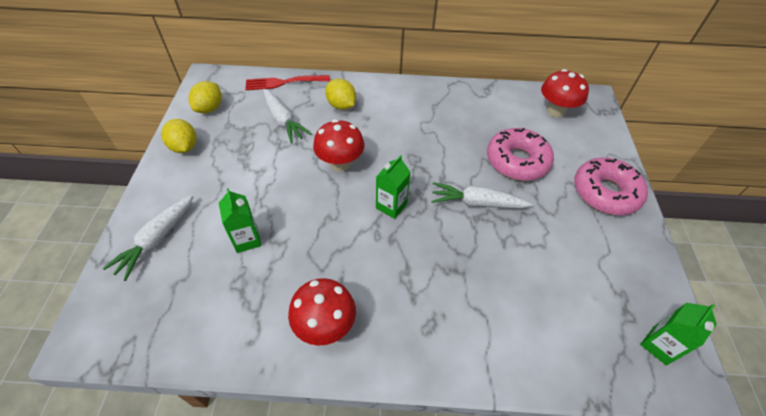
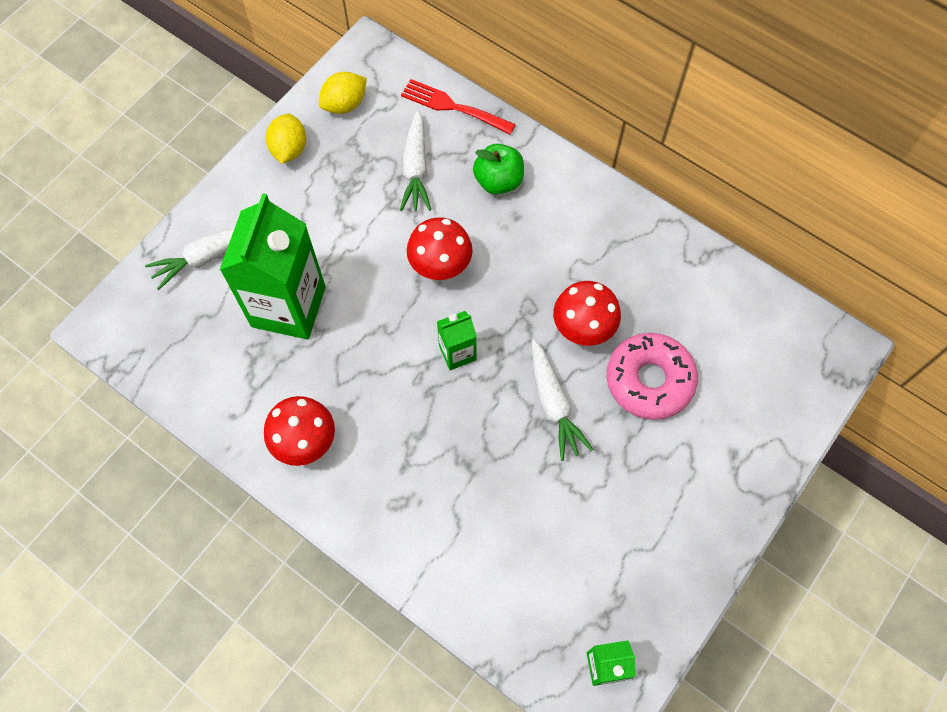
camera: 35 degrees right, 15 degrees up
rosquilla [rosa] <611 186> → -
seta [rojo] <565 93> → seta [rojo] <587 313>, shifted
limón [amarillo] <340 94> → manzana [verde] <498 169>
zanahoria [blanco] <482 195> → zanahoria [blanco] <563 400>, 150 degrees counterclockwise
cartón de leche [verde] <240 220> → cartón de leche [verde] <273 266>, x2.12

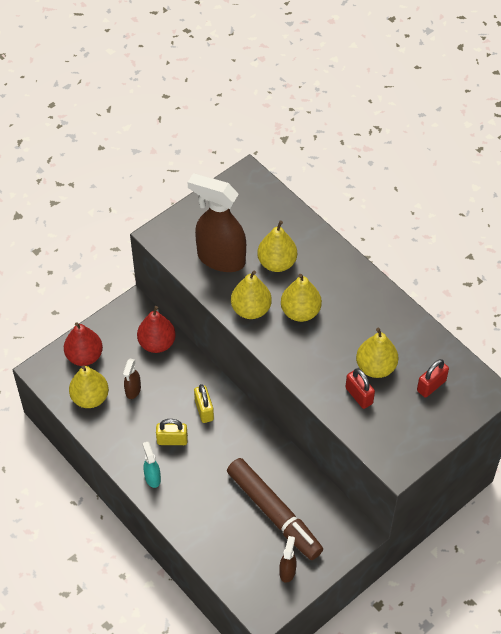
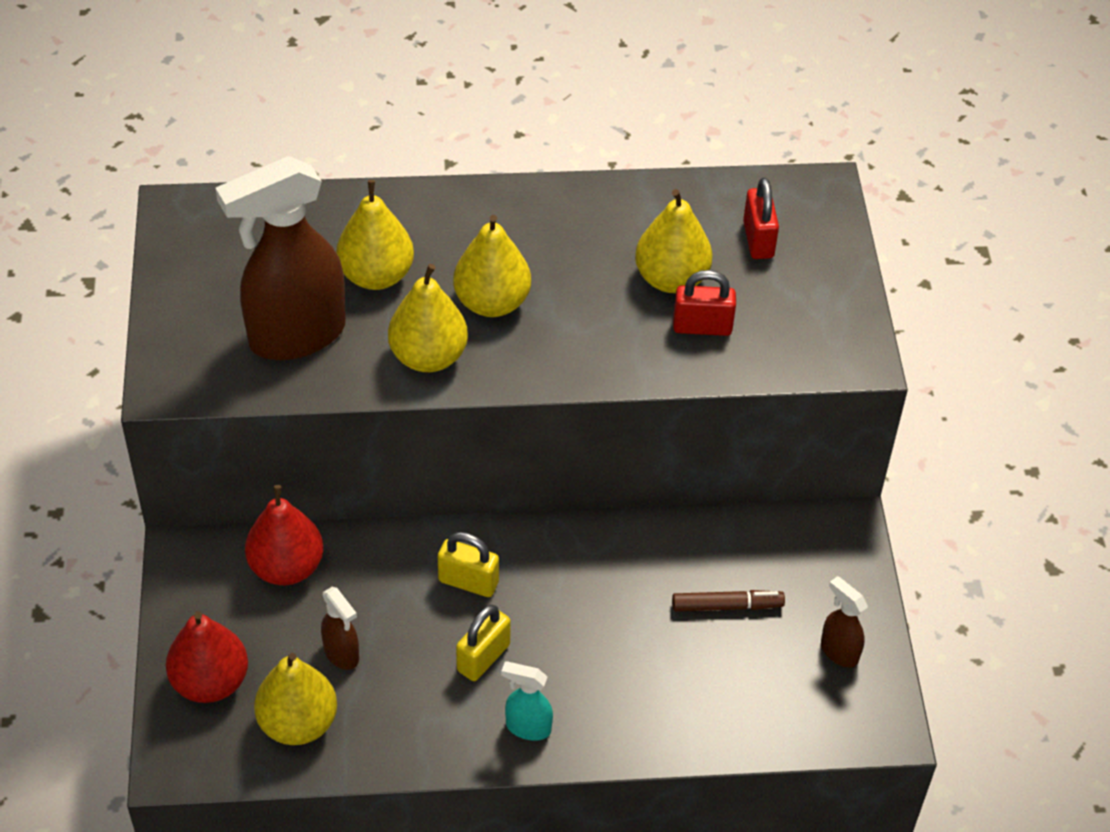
camera: 55 degrees left, 5 degrees down
rotulador [marrón] <275 509> → rotulador [marrón] <728 600>, x0.46

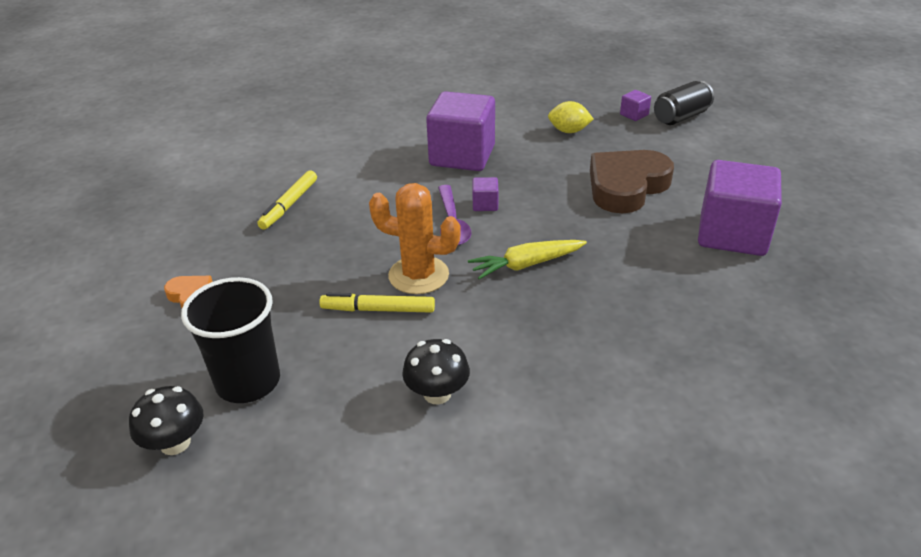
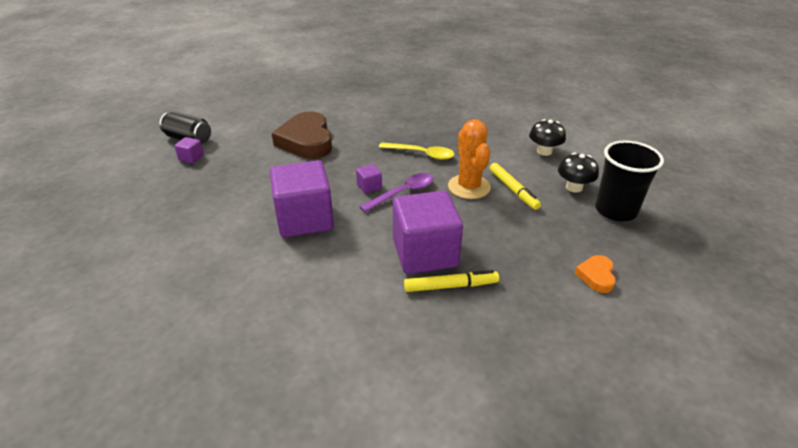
camera: 120 degrees left, 0 degrees up
limón [amarillo] <570 117> → -
seta [negro] <166 420> → seta [negro] <578 173>, shifted
cubo [morado] <740 208> → cubo [morado] <428 232>, shifted
zanahoria [amarillo] <527 259> → cuchara [amarillo] <417 151>
corazón [marrón] <632 181> → corazón [marrón] <302 135>, 60 degrees clockwise

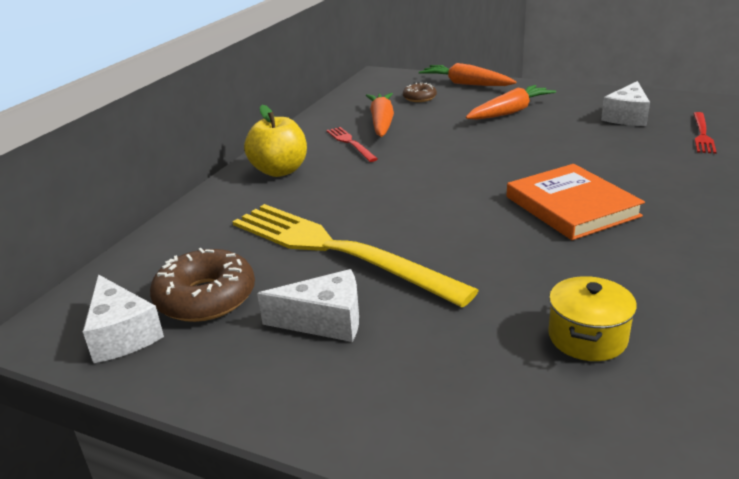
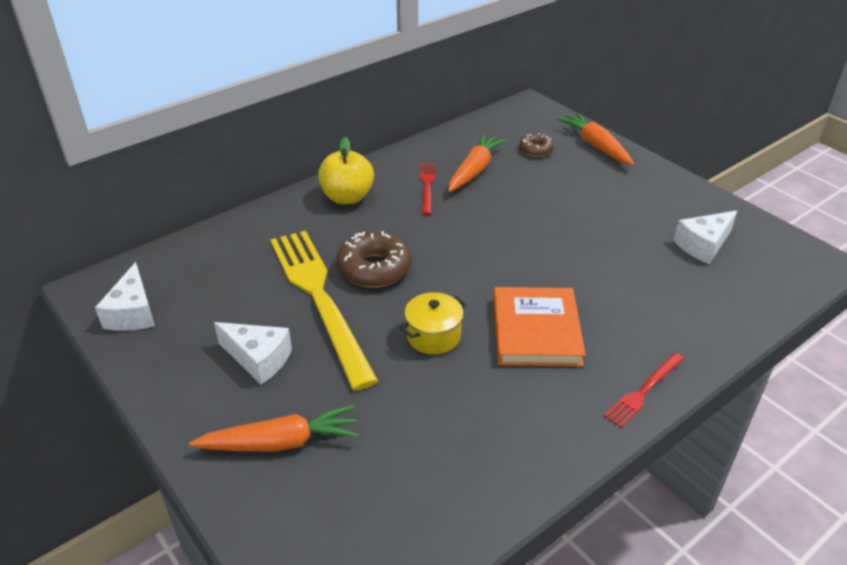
camera: 25 degrees right, 10 degrees up
rosquilla [marrón] <202 285> → rosquilla [marrón] <374 259>, shifted
zanahoria [naranja] <511 102> → zanahoria [naranja] <274 428>, shifted
olla [amarillo] <592 318> → olla [amarillo] <433 323>, shifted
tenedor [rojo] <705 133> → tenedor [rojo] <644 390>, shifted

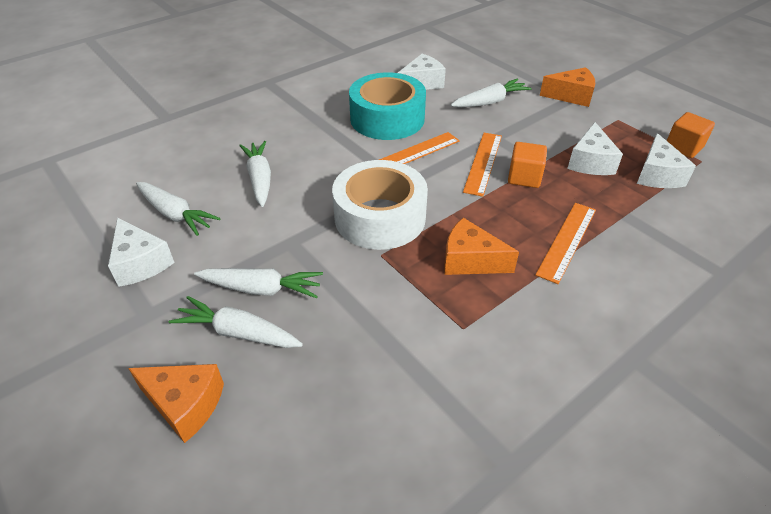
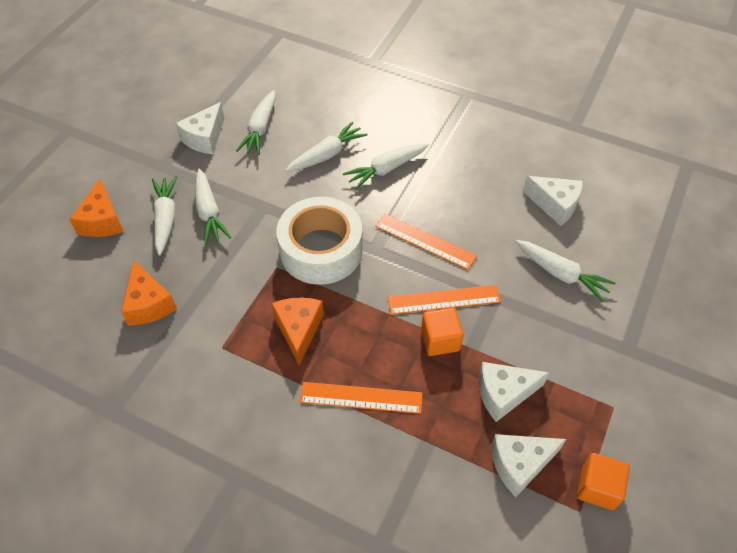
camera: 65 degrees right, 10 degrees up
cinta adhesiva [turquesa] <387 106> → -
- → zanahoria [blanco] <386 167>
queso [naranja] <568 87> → queso [naranja] <149 293>, shifted

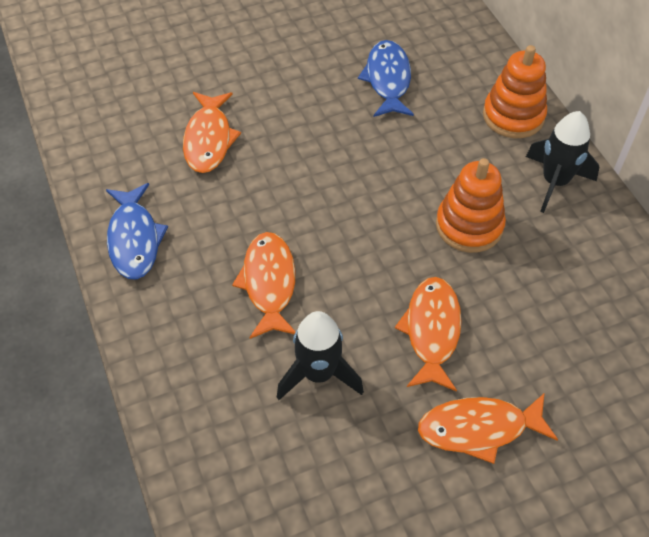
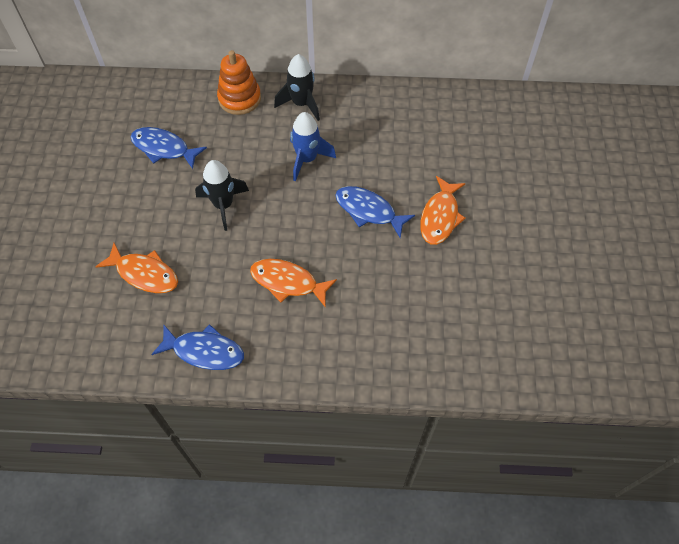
camera: 65 degrees left, 5 degrees up
cohete [negro] <320 355> → cohete [negro] <222 195>, shifted
juguete apilable [naranja] <471 205> → cohete [azul] <313 146>
pez [naranja] <428 334> → pez [azul] <375 212>

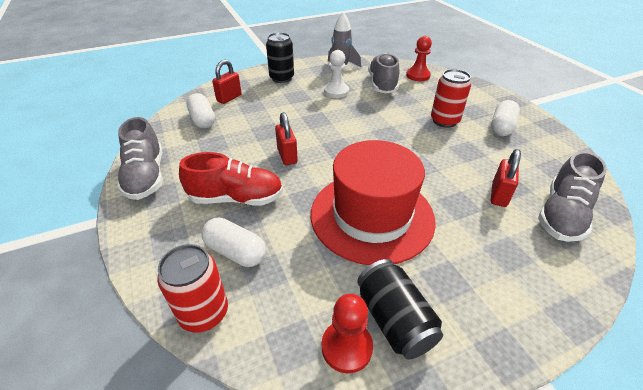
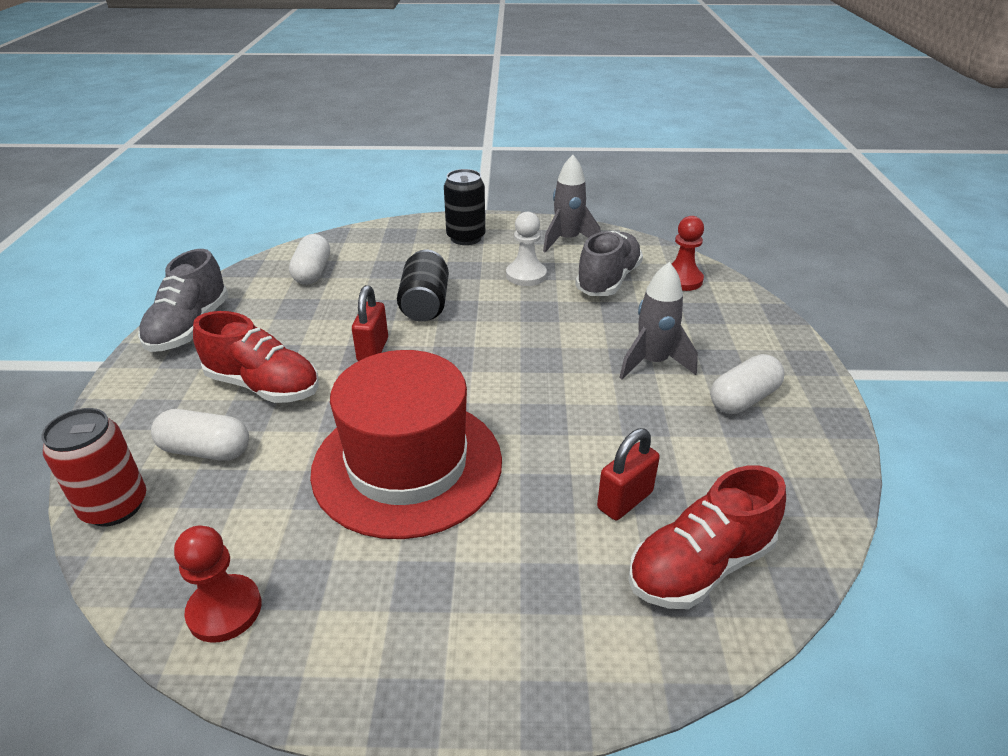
camera: 25 degrees right, 5 degrees down
candado [rojo] <227 82> → -
lata [negro] <400 309> → lata [negro] <423 286>, shifted
lata [rojo] <451 98> → cohete [gris] <658 320>
zapato [gris] <572 196> → zapato [rojo] <707 537>
cápsula [blanco] <234 242> → cápsula [blanco] <200 435>, 45 degrees counterclockwise

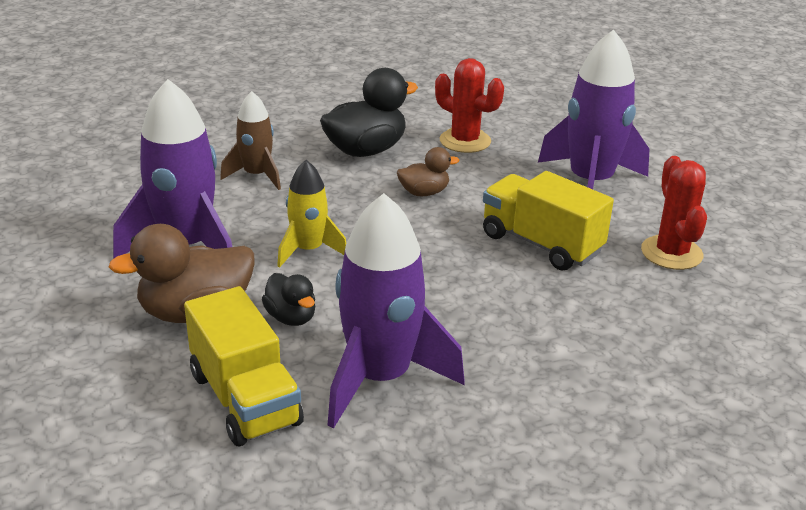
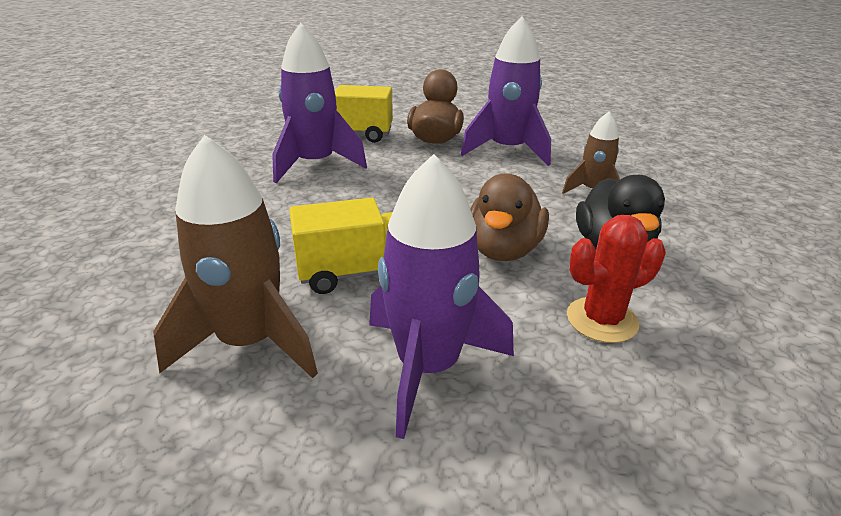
camera: 125 degrees right, 0 degrees up
pato [negro] <288 299> → -
cohete [amarillo] <312 214> → -
cactus [rojo] <674 213> → cohete [marrón] <235 256>
pato [marrón] <428 171> → pato [marrón] <509 217>, x1.81

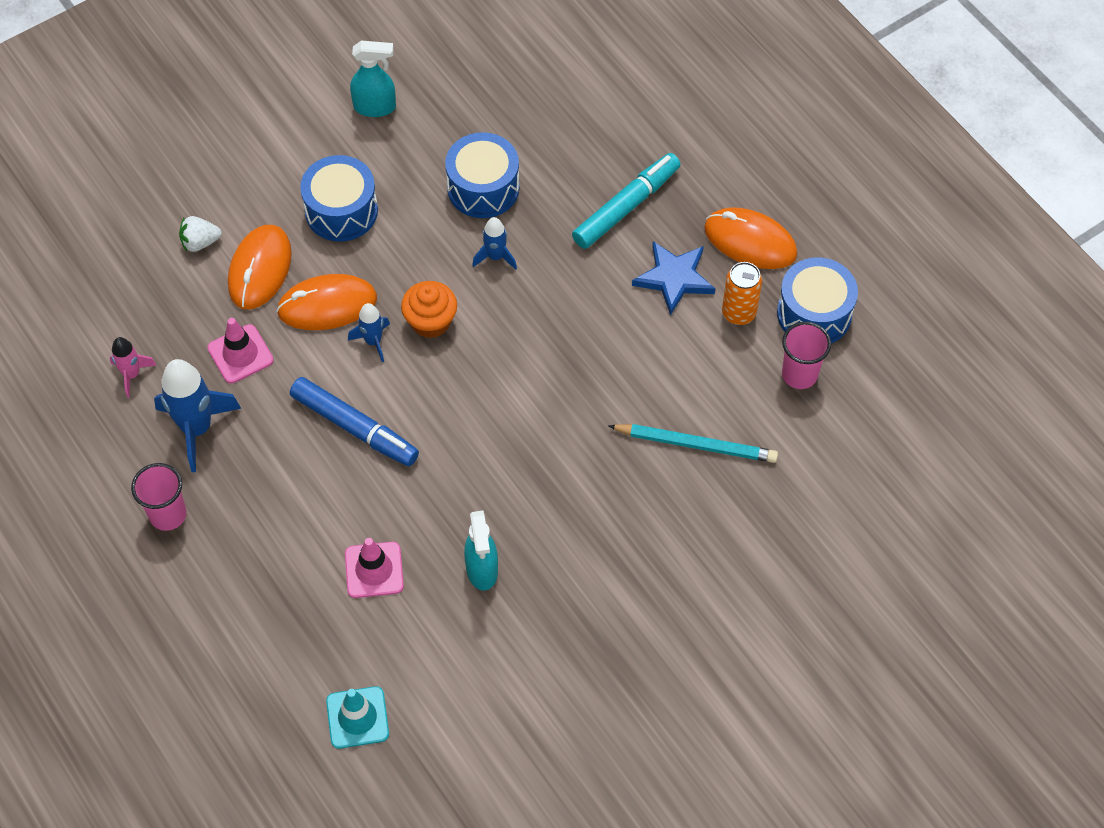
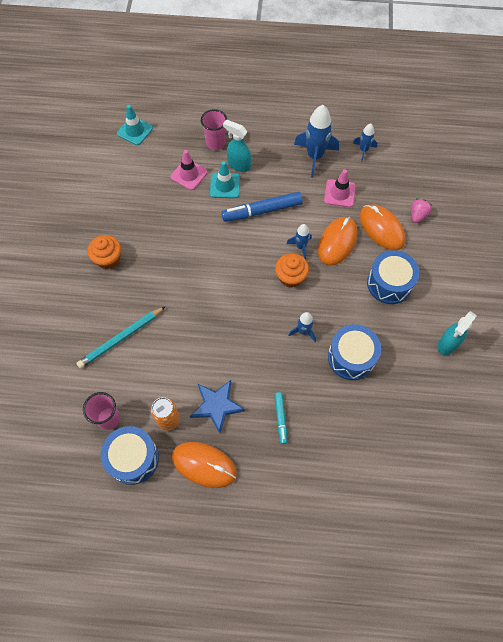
camera: 130 degrees right, 5 degrees up
- → magdalena [naranja] <104 252>
- → cono de tráfico [turquesa] <225 179>
vaso [rosa] <159 497> → vaso [rosa] <214 129>, shifted
pulverizador [turquesa] <481 550> → pulverizador [turquesa] <237 146>, shifted
cohete [rosa] <133 367> → cohete [azul] <365 143>
fresa [blanco] <200 234> → fresa [rosa] <421 210>
ratón [naranja] <750 238> → ratón [naranja] <204 465>, 45 degrees clockwise
rotulador [turquesa] <626 201> → rotulador [turquesa] <280 418>, x0.54

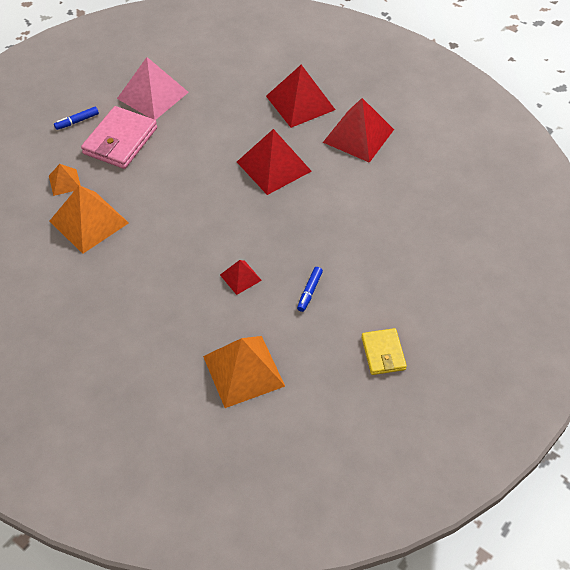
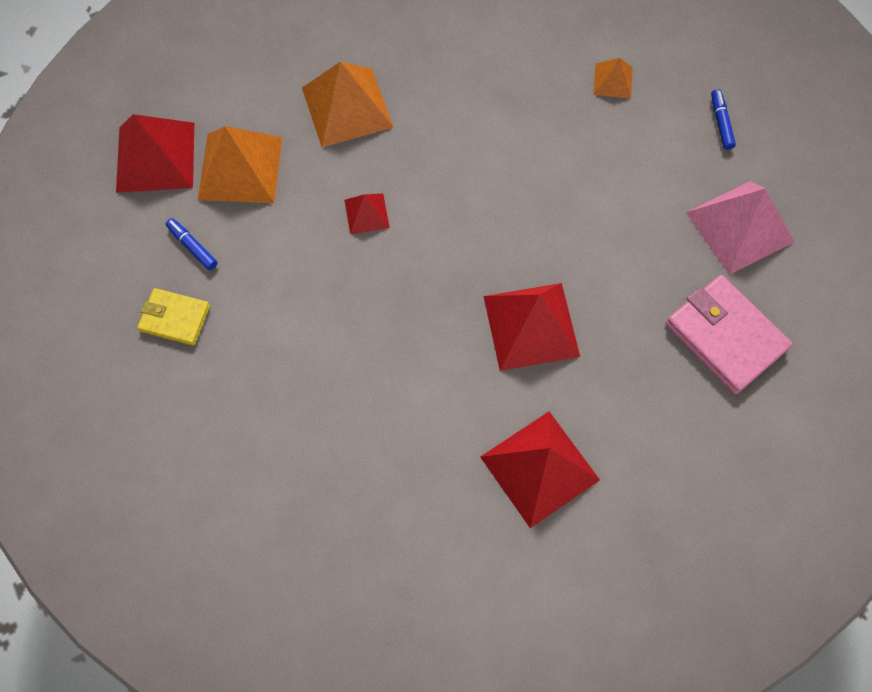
camera: 115 degrees right, 15 degrees up
pirámide [naranja] <89 219> → pirámide [naranja] <348 104>, shifted
cartera [rosa] <119 137> → cartera [rosa] <728 334>, shifted
pirámide [rojo] <300 96> → pirámide [rojo] <155 153>, shifted
rotulador [azul] <310 289> → rotulador [azul] <191 244>, shifted

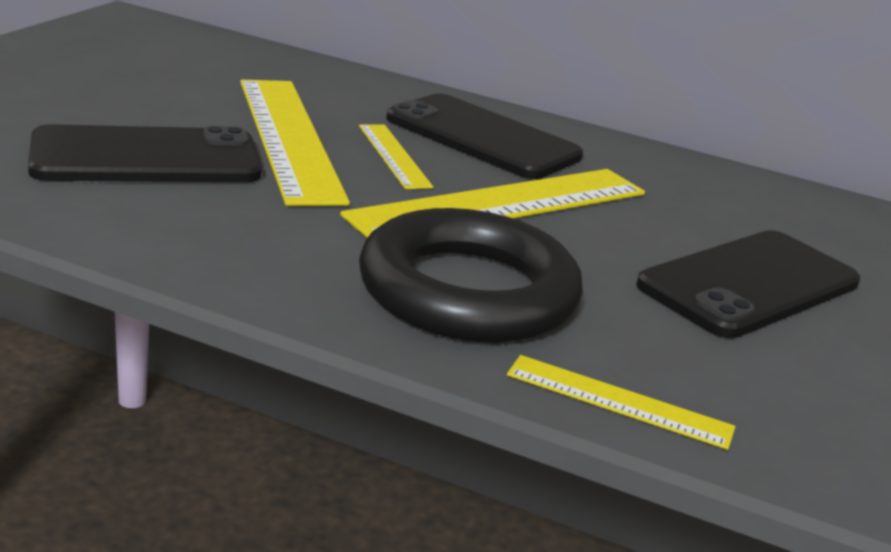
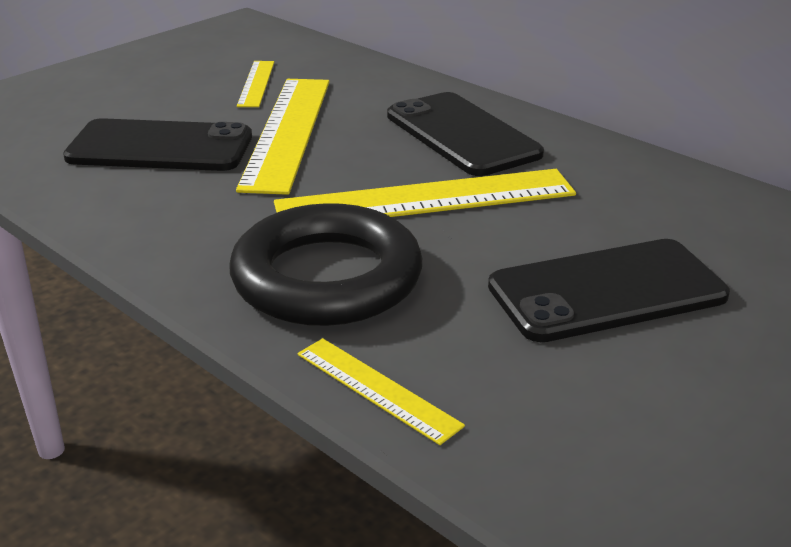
camera: 25 degrees right, 5 degrees up
regla [amarillo] <396 156> → regla [amarillo] <255 84>, shifted

